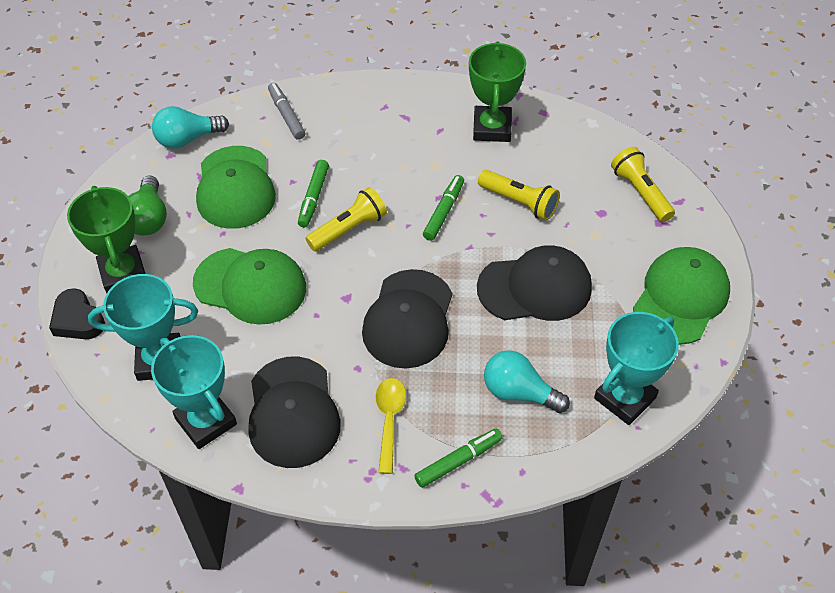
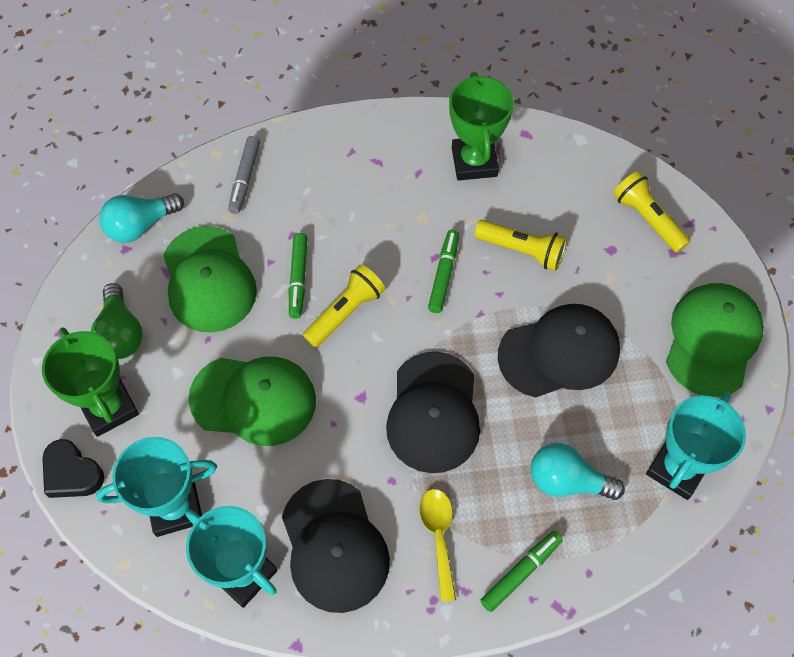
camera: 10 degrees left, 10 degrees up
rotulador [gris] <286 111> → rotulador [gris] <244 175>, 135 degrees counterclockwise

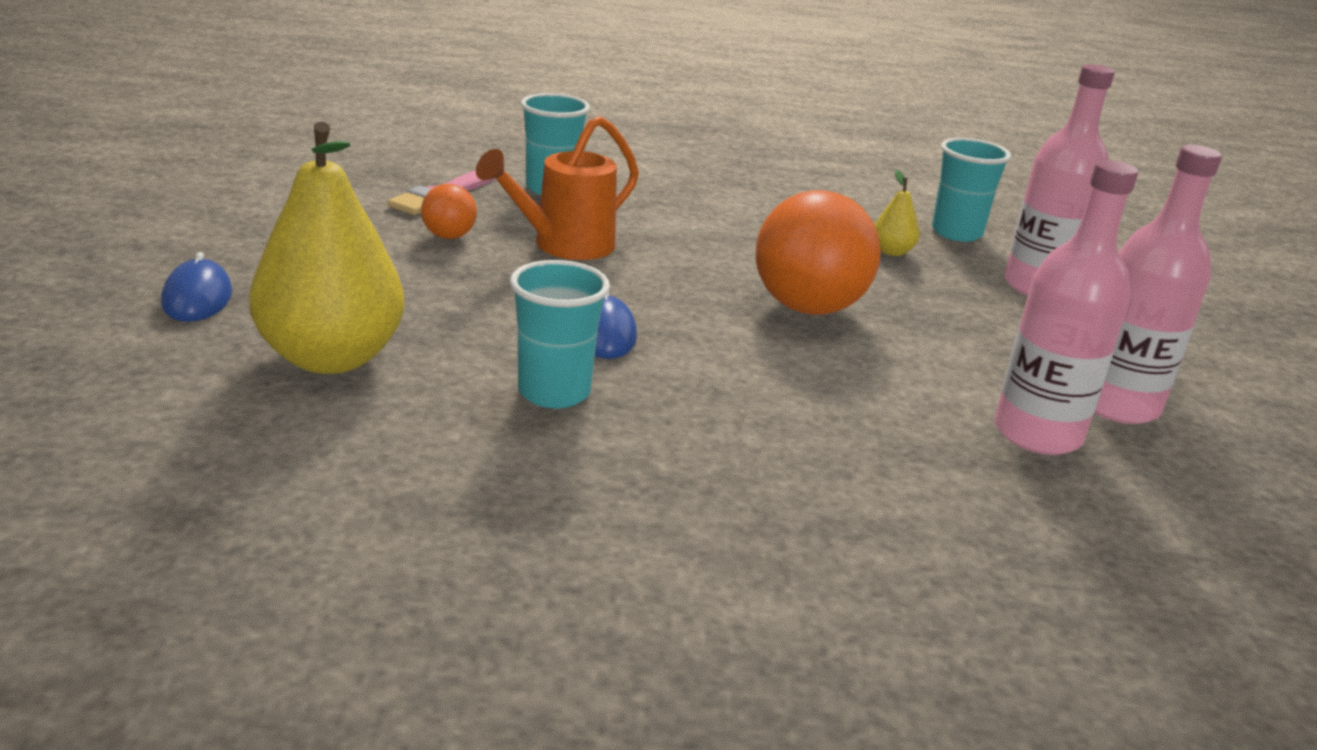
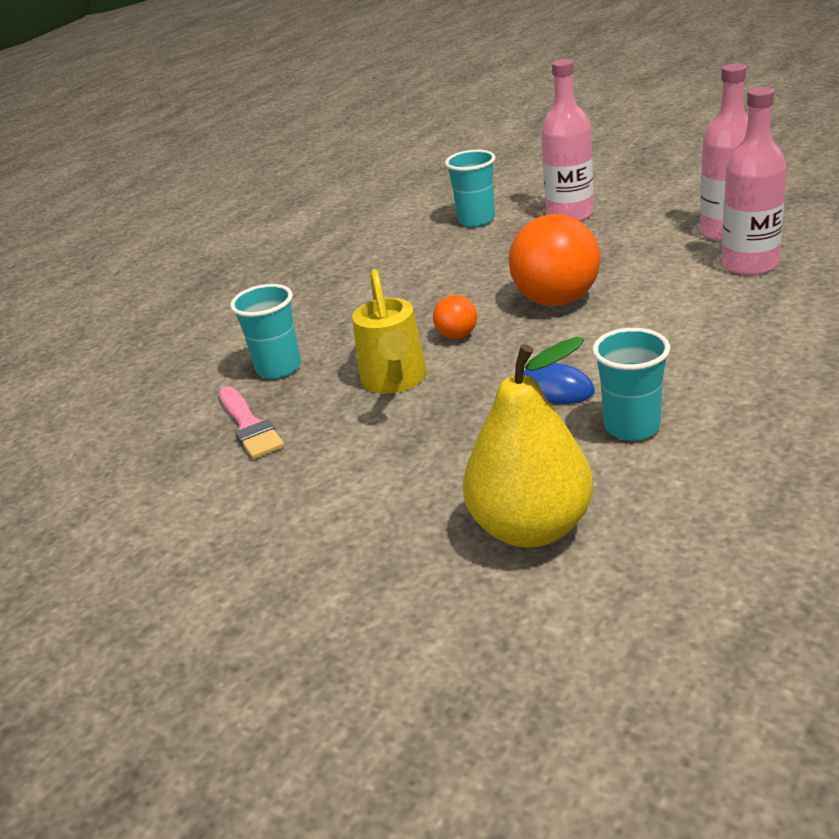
camera: 50 degrees left, 5 degrees up
ratón [azul] <196 287> → -
pera [amarillo] <897 213> → -
pelota [naranja] <449 211> → pelota [naranja] <455 317>, shifted
regadera [naranja] <557 188> → regadera [amarillo] <389 331>

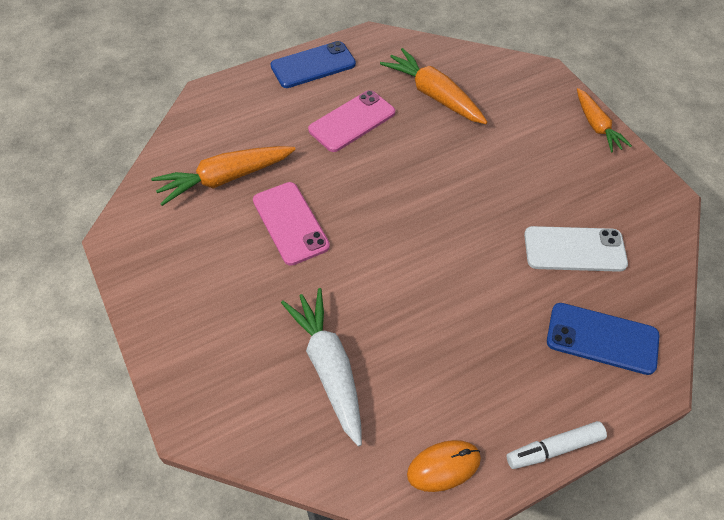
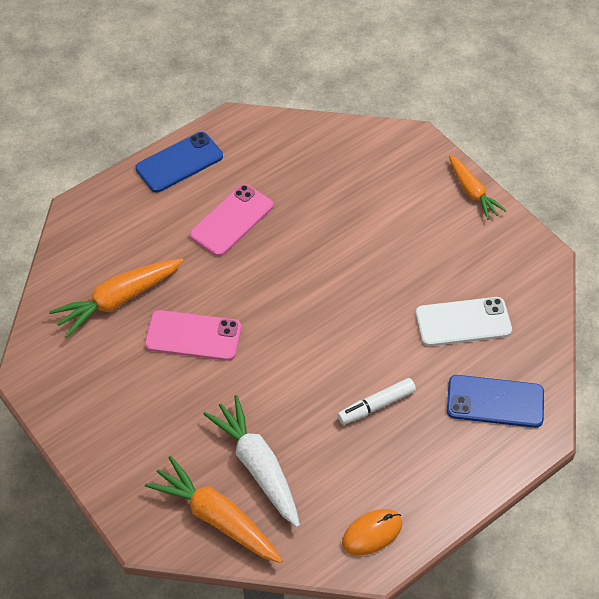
camera: 10 degrees left, 0 degrees up
zanahoria [naranja] <434 86> → zanahoria [naranja] <214 509>, shifted
rotulador [blanco] <557 445> → rotulador [blanco] <376 401>, shifted
móvil [rosa] <291 224> → móvil [rosa] <193 335>, 45 degrees counterclockwise

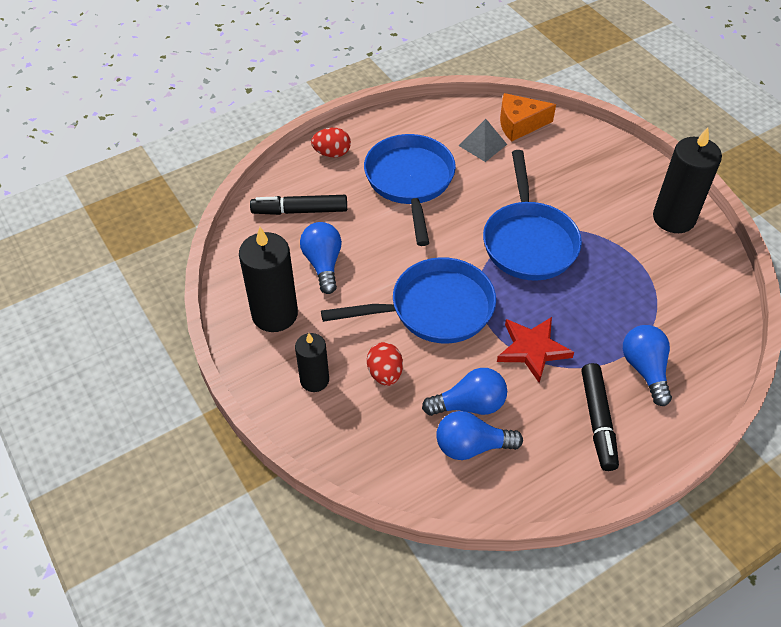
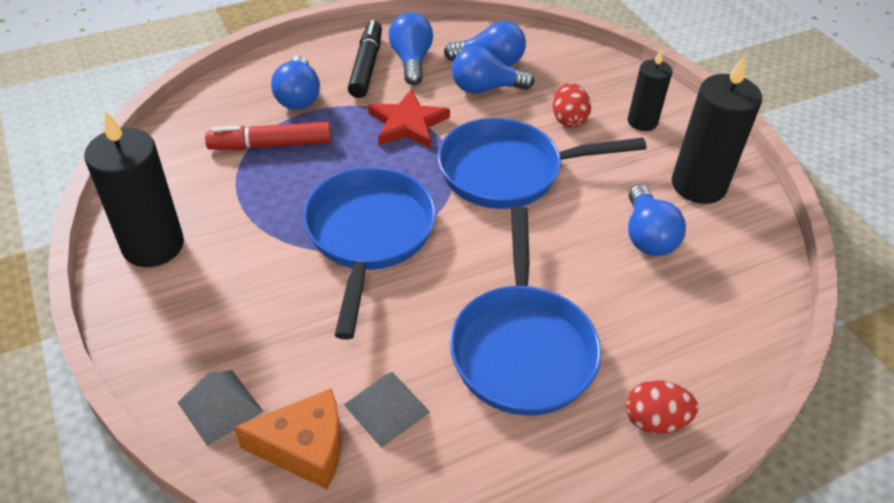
camera: 175 degrees left, 5 degrees down
rotulador [negro] <298 205> → -
- → pirámide [gris] <220 408>
- → rotulador [rojo] <268 136>
- → bombilla [azul] <411 48>

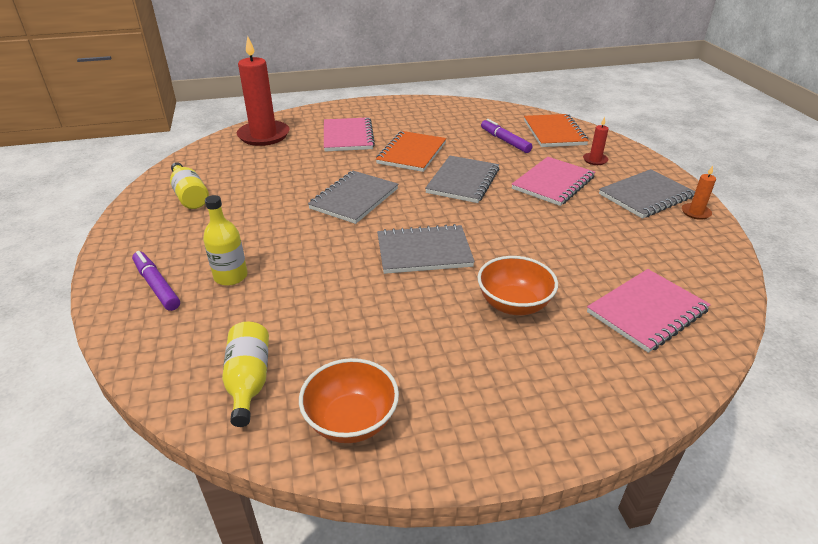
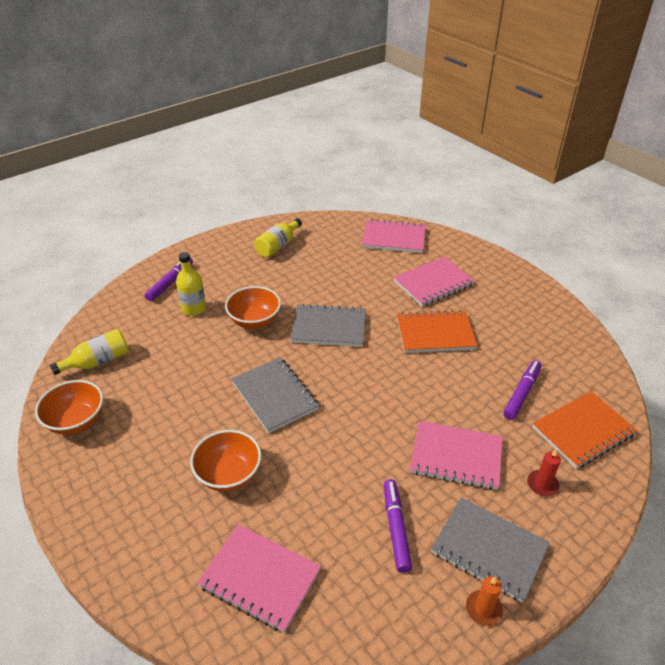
camera: 65 degrees right, 5 degrees up
cuaderno [gris] <462 179> → -
- → cuenco [naranja] <253 307>
- → rotulador [morado] <398 526>
vela [rojo] <263 91> → cuaderno [rosa] <394 236>

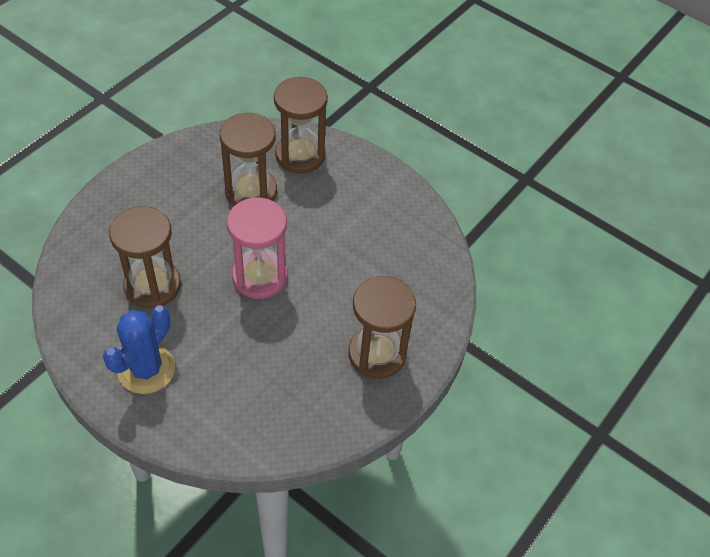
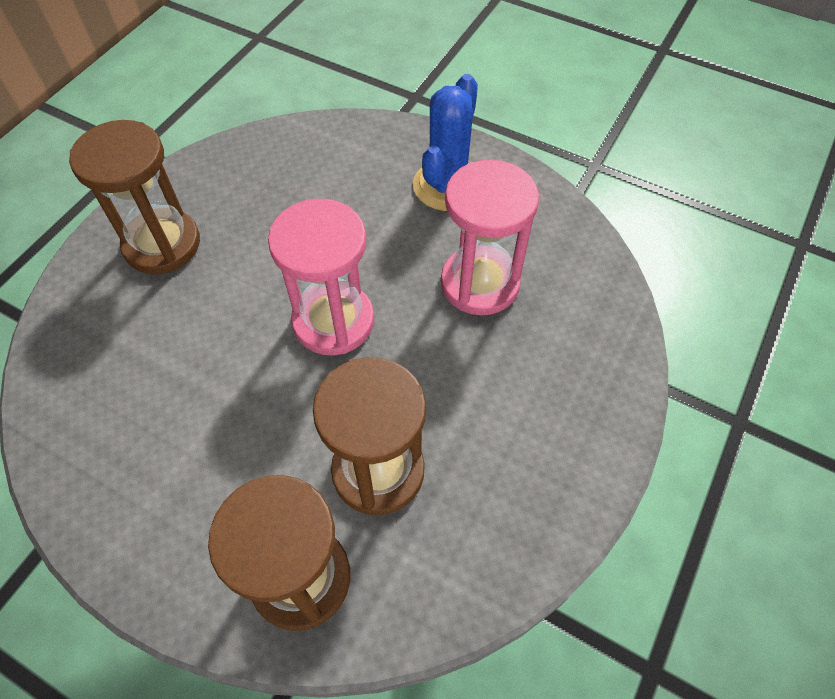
camera: 175 degrees right, 5 degrees up
reloj de arena [marrón] <145 257> → reloj de arena [rosa] <490 237>

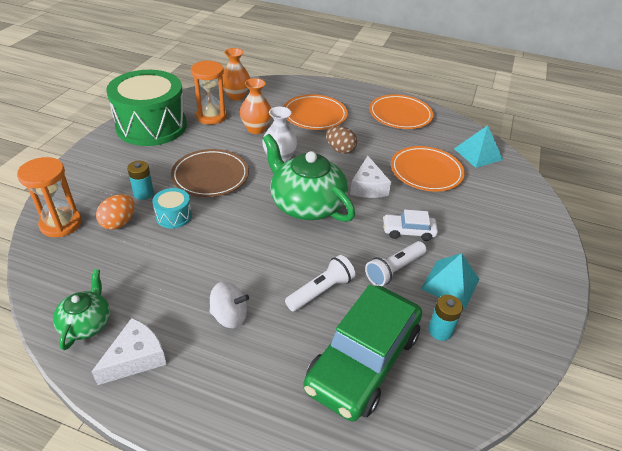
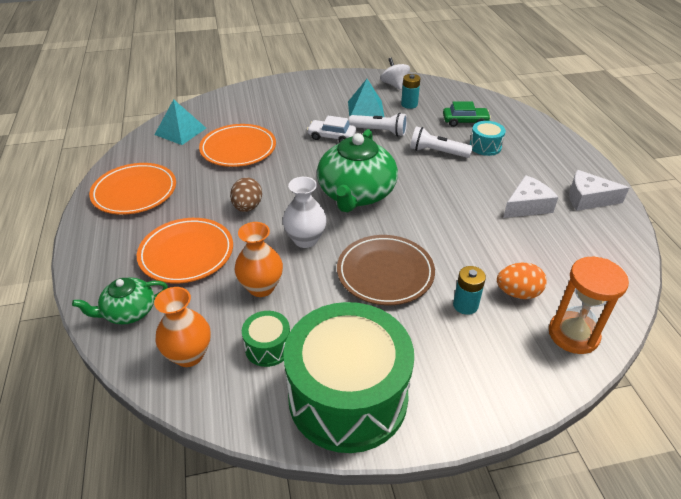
camera: 120 degrees left, 0 degrees up
tetera [verde] <81 309> → tetera [verde] <120 301>, shifted
tambor [turquesa] <172 208> → tambor [turquesa] <488 138>, shifted
peonza [blanco] <229 304> → peonza [blanco] <395 74>, shifted
queso [blanco] <370 177> → queso [blanco] <530 196>, shifted
reloj de arena [naranja] <209 92> → tambor [verde] <266 339>
coche [blanco] <410 225> → coche [blanco] <331 129>, 135 degrees clockwise
coche [verde] <362 352> → coche [verde] <467 114>, x0.46

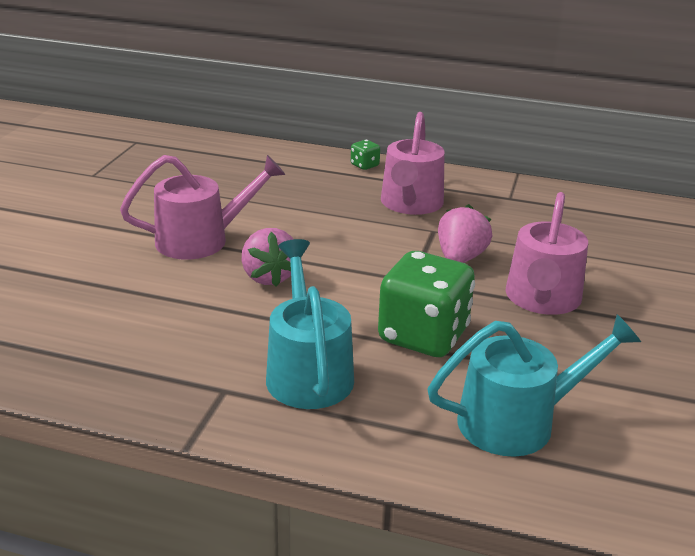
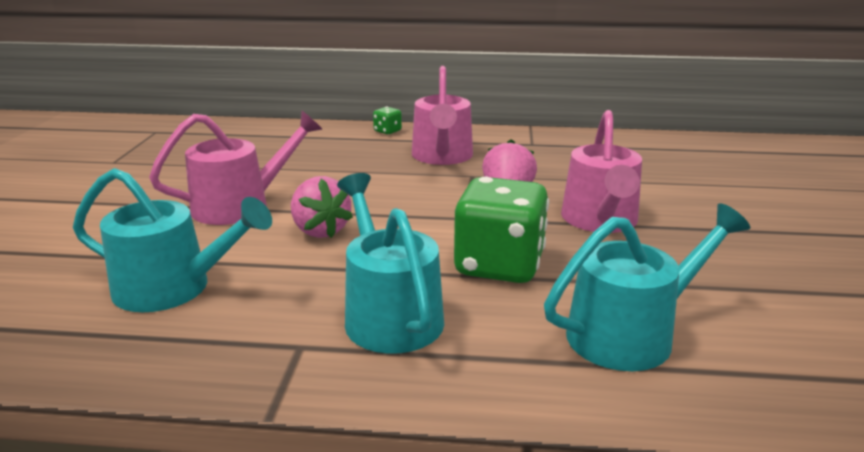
camera: 10 degrees left, 5 degrees down
- → regadera [turquesa] <172 240>

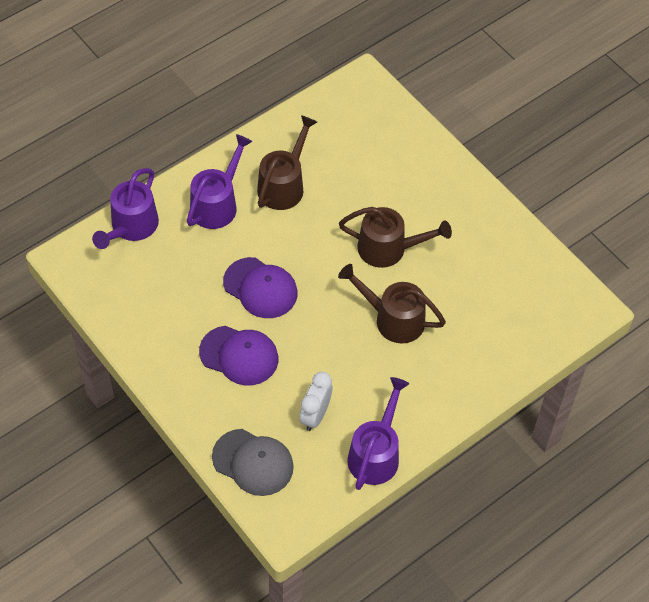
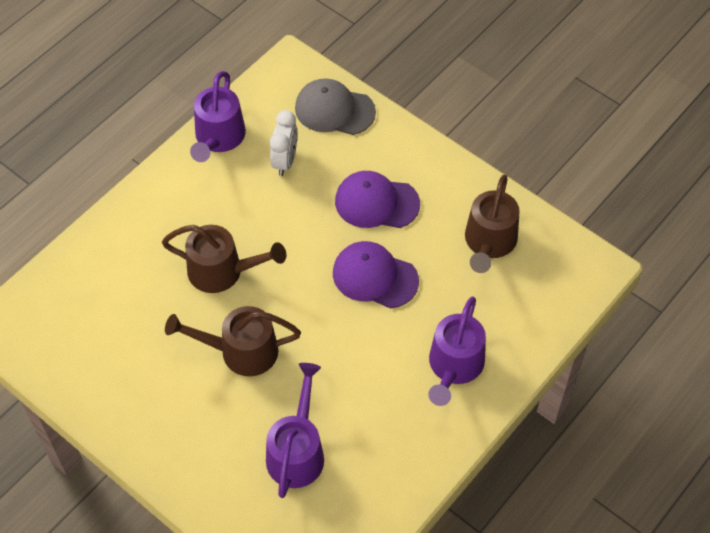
camera: 170 degrees right, 0 degrees up
regadera [morado] <125 208> → regadera [morado] <295 430>, shifted
regadera [marrón] <287 162> → regadera [marrón] <492 224>, shifted

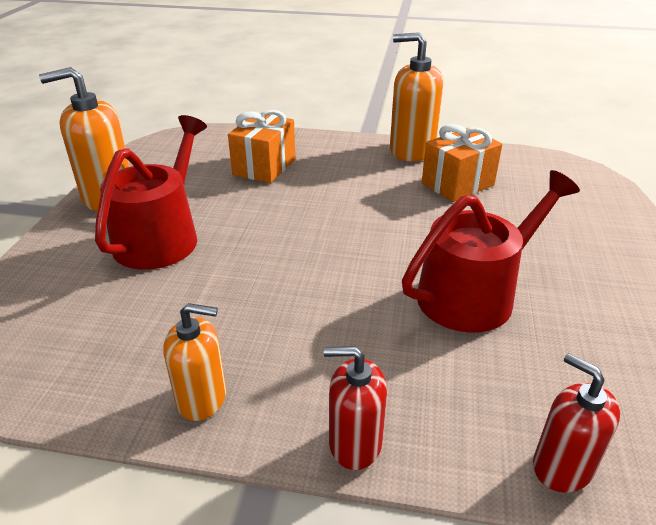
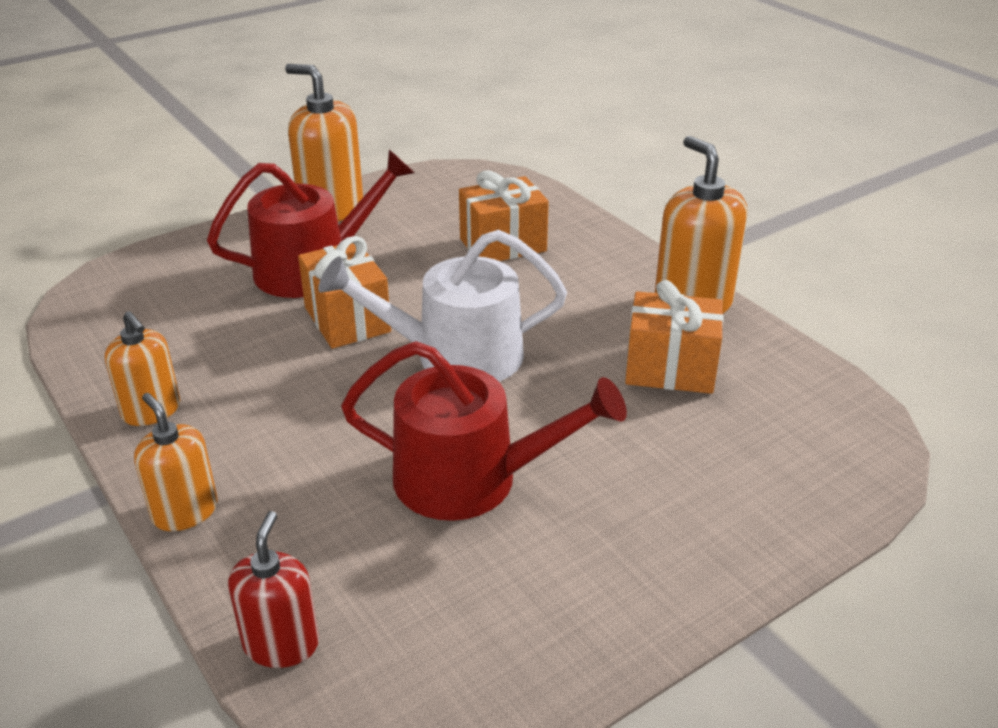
camera: 45 degrees right, 0 degrees up
- → regalo [naranja] <344 292>
- → regadera [blanco] <442 306>
dispensador de jabón [rojo] <355 408> → dispensador de jabón [naranja] <176 462>

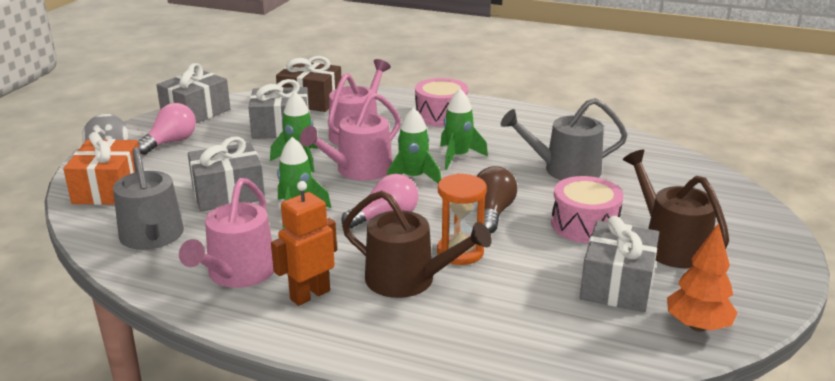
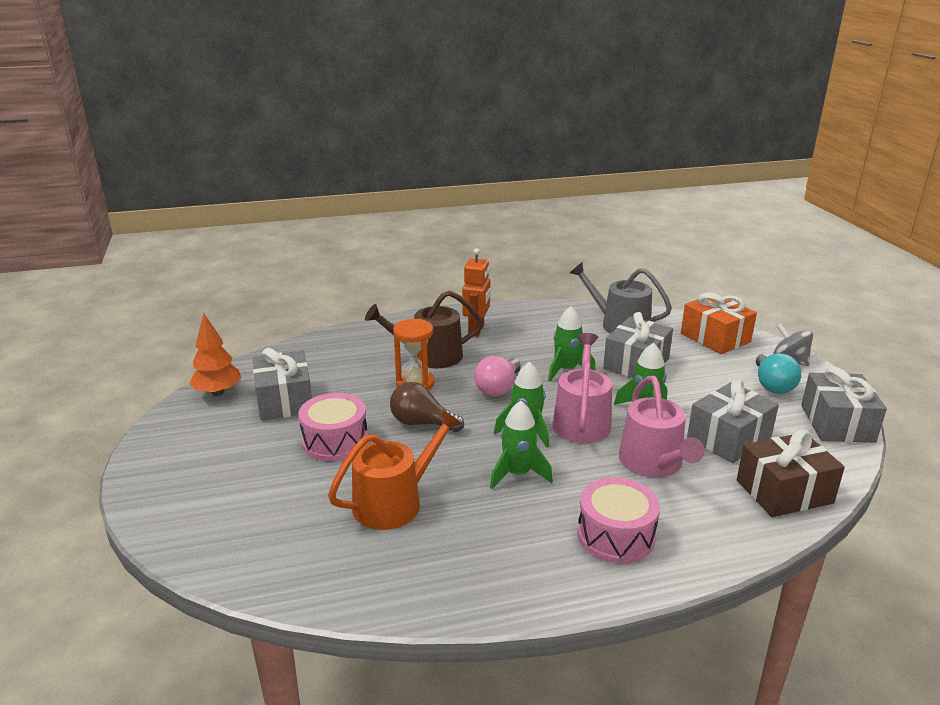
camera: 145 degrees right, 0 degrees up
regadera [rosa] <226 233> → -
regadera [marrón] <676 209> → -
bombilla [rosa] <167 129> → bombilla [turquesa] <778 373>
regadera [gris] <564 139> → regadera [naranja] <395 470>
bombilla [marrón] <497 200> → bombilla [marrón] <427 407>, 135 degrees clockwise

